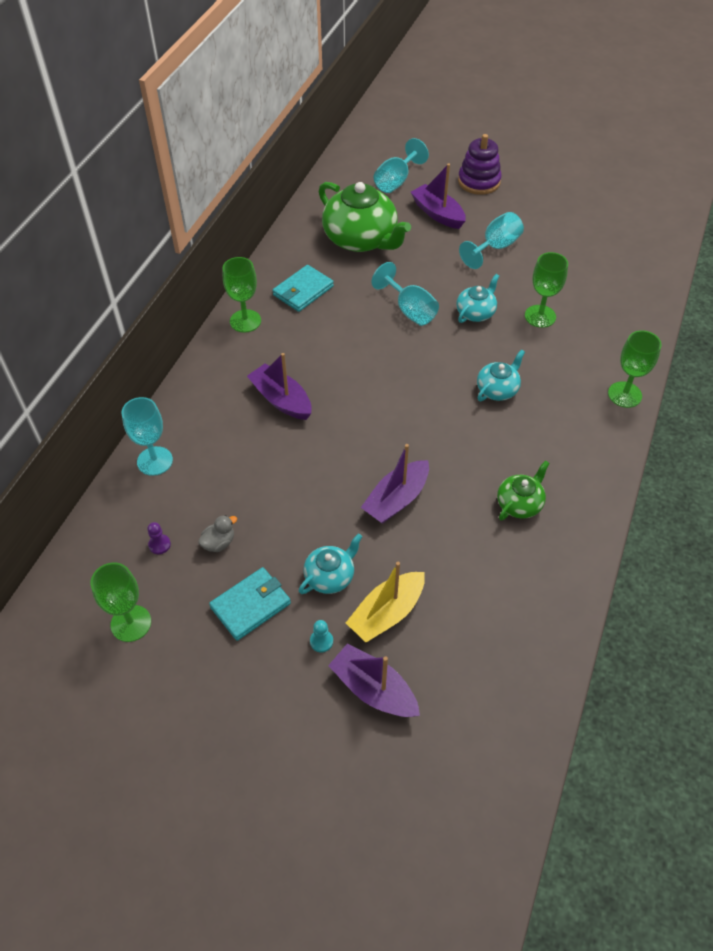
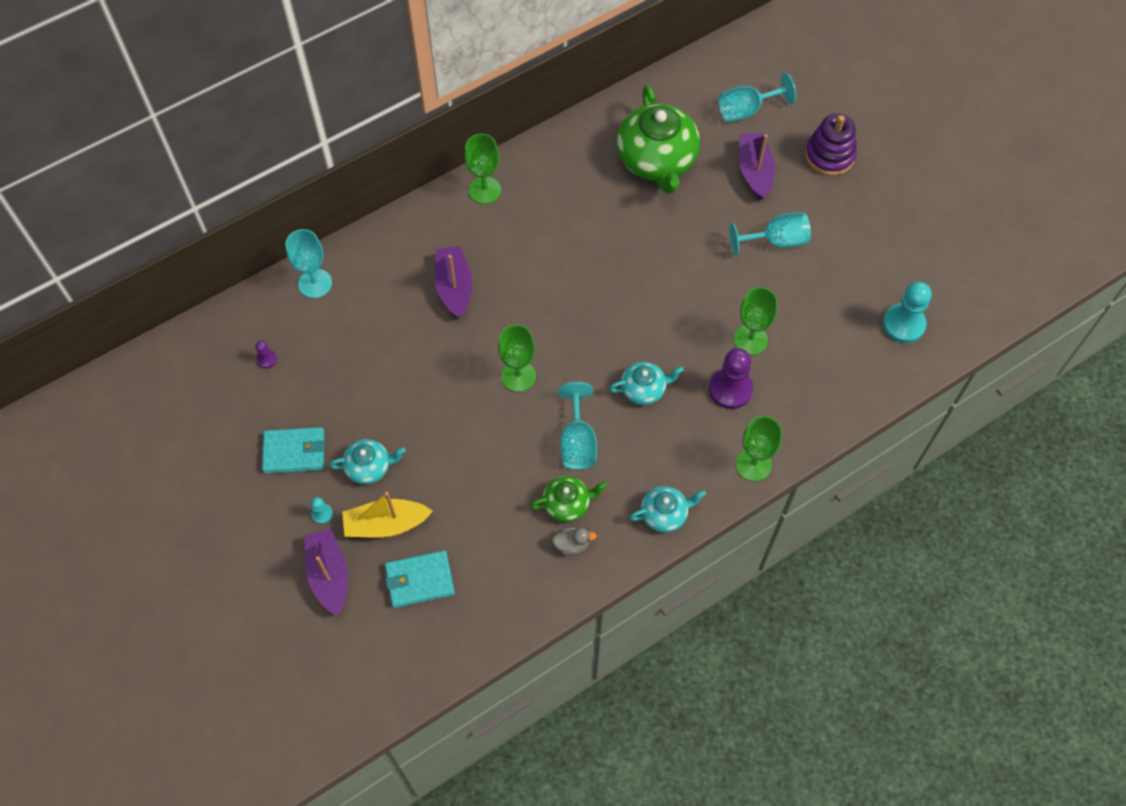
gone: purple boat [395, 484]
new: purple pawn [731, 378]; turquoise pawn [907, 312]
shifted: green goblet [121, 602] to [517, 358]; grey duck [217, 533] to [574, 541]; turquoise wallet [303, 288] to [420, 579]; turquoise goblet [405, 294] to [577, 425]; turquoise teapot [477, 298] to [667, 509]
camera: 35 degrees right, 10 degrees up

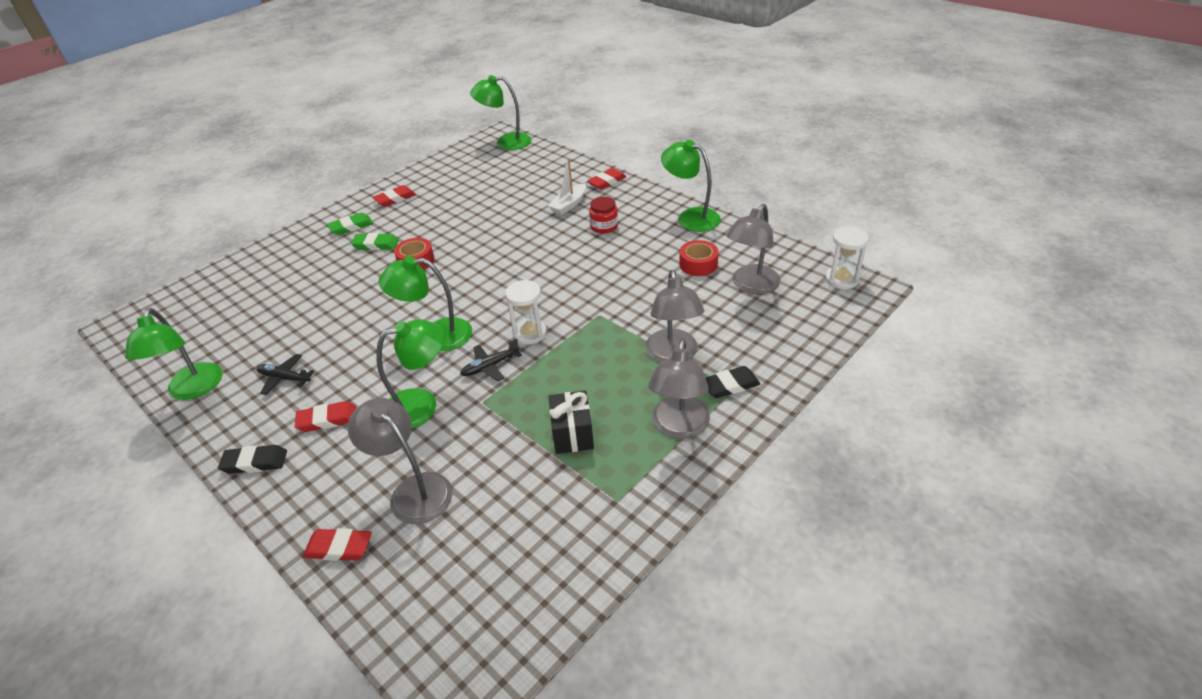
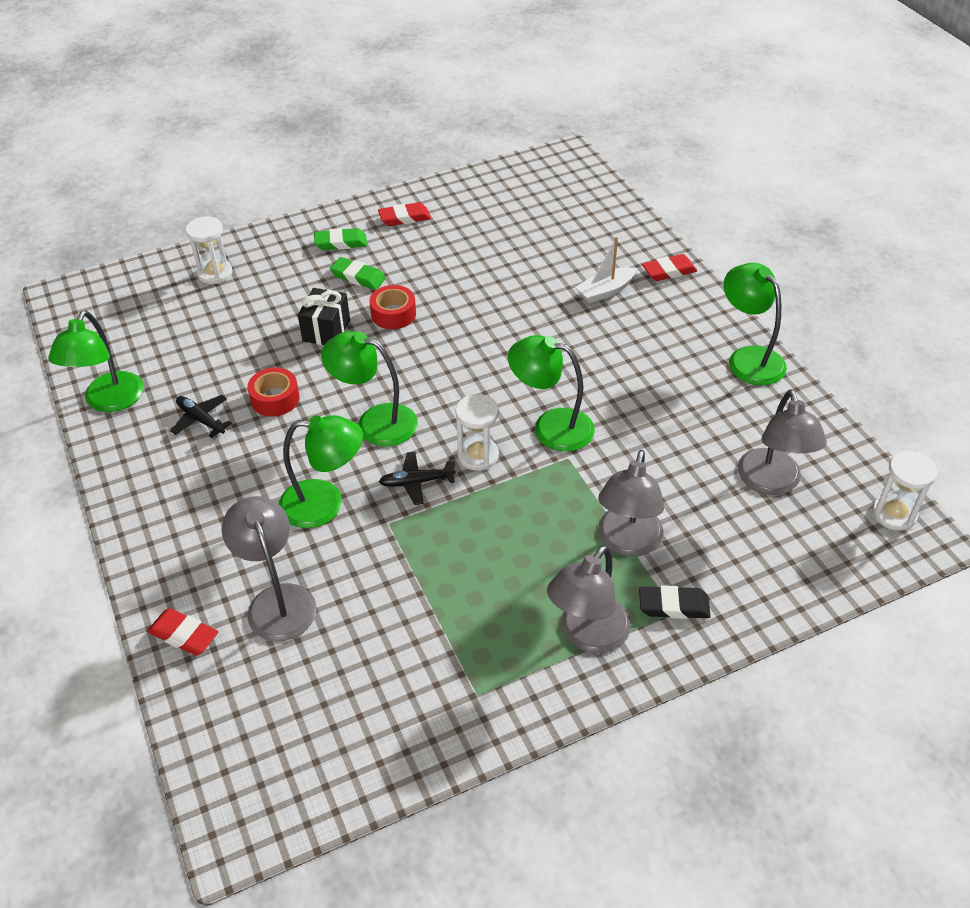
gone: black eraser [252, 459]; red eraser [325, 416]; red jar [603, 215]
new: white hourglass [209, 250]
shifted: green lamp [501, 112] to [551, 393]; black gift [571, 422] to [324, 316]; red tape [699, 258] to [273, 392]
rotated: grey lamp [753, 249] = [782, 442] 60 degrees counterclockwise
camera: 20 degrees right, 5 degrees up

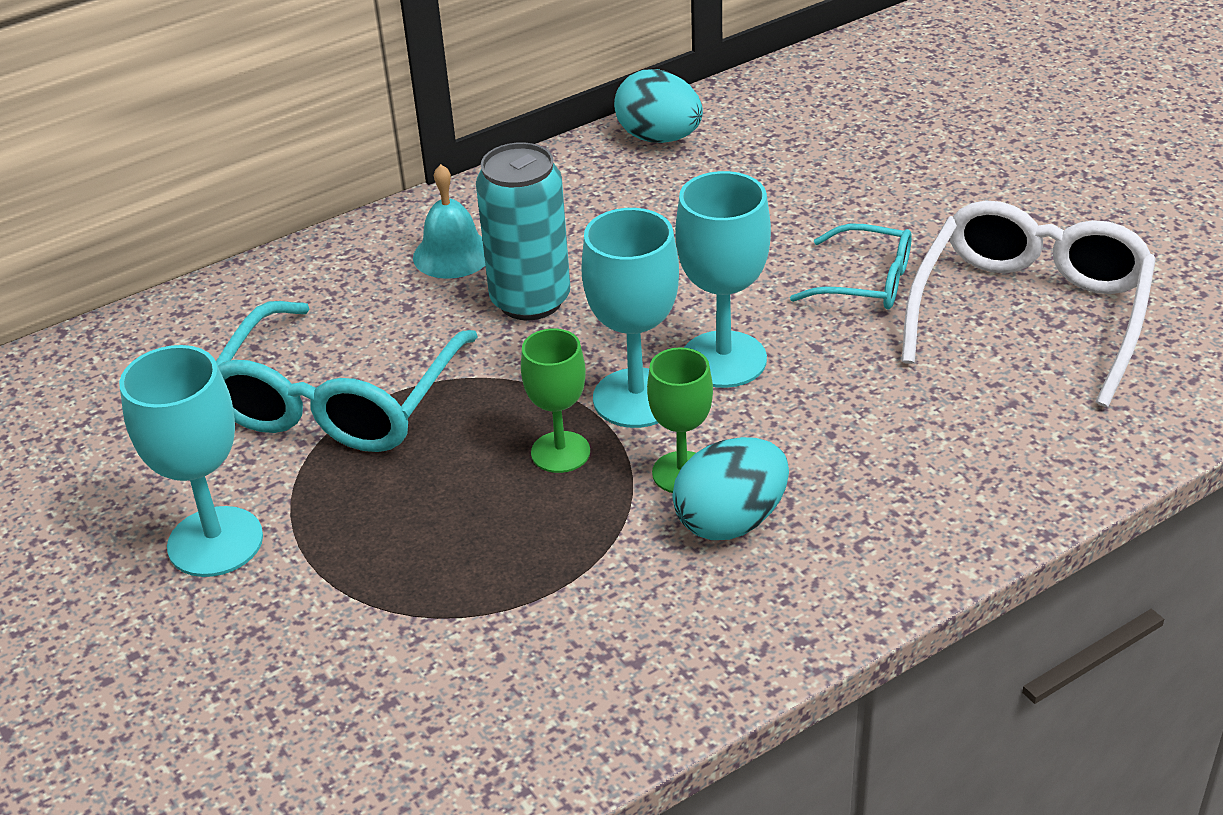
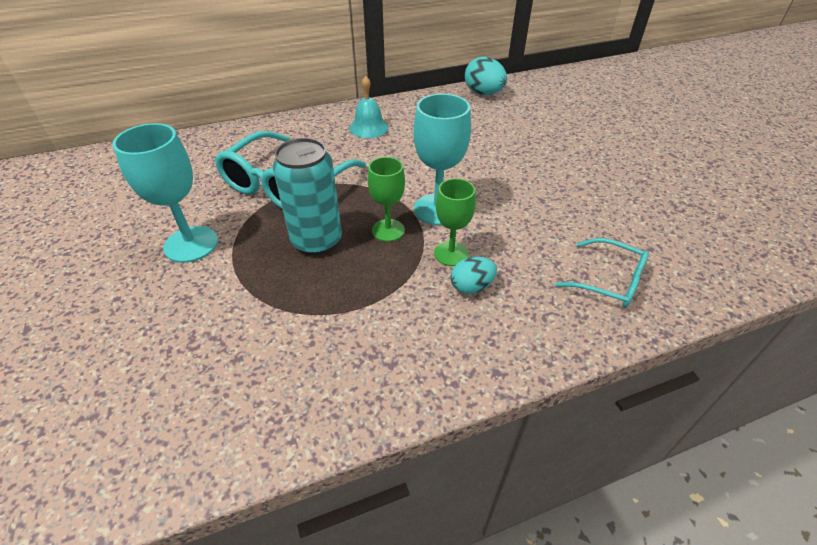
gone: turquoise goblet [723, 279]; white glasses [1028, 303]
shifted: turquoise can [523, 231] to [307, 196]; turquoise glasses [851, 266] to [602, 273]
scaled: turquoise egg [730, 488] = [474, 275] x0.64
camera: 10 degrees right, 5 degrees up

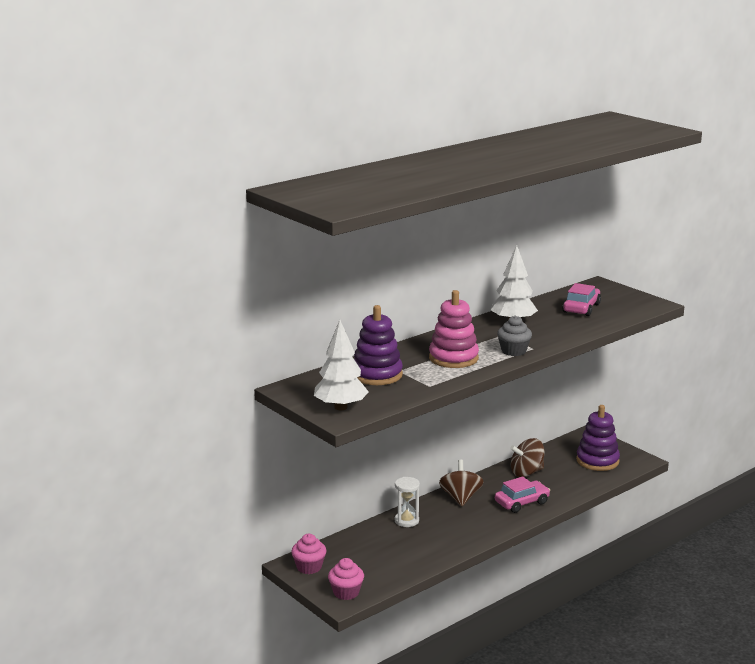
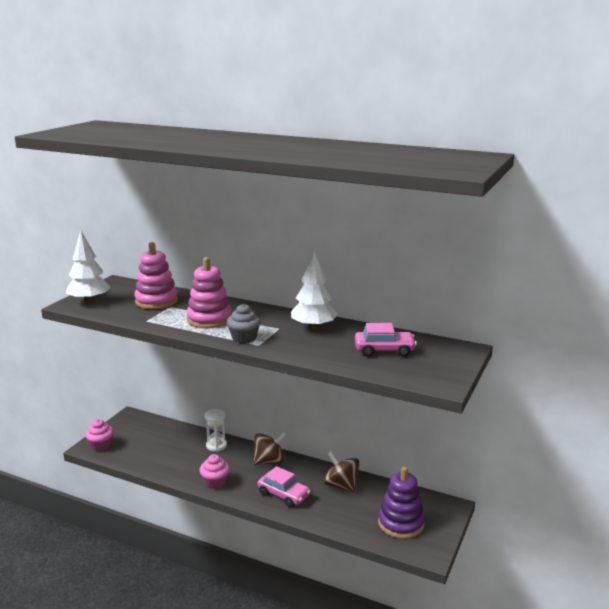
shifted: pink cupcake [309, 554] to [215, 471]
repainted: purple stacking toy [378, 345] to pink stacking toy [156, 275]
camera: 65 degrees right, 0 degrees up

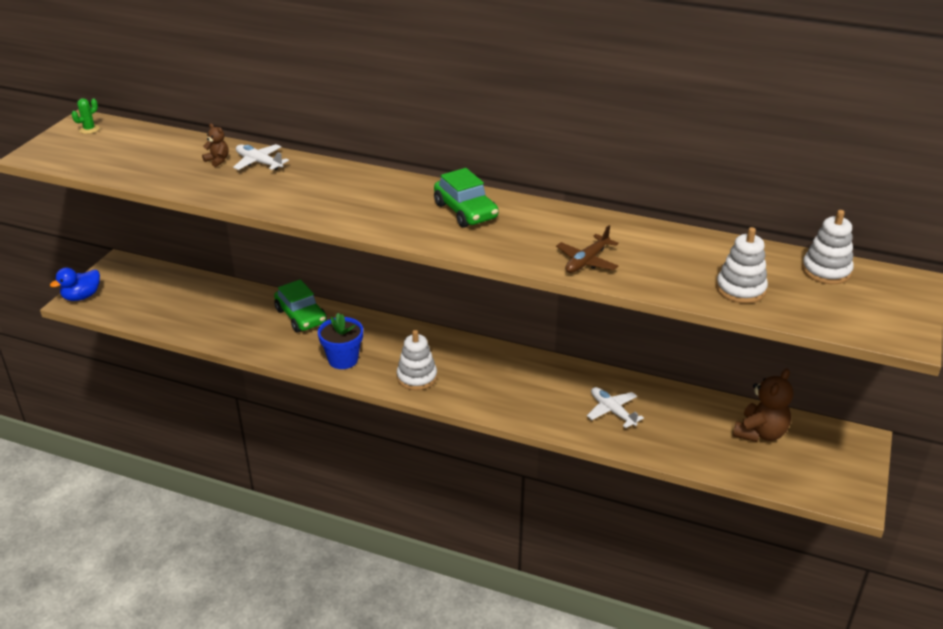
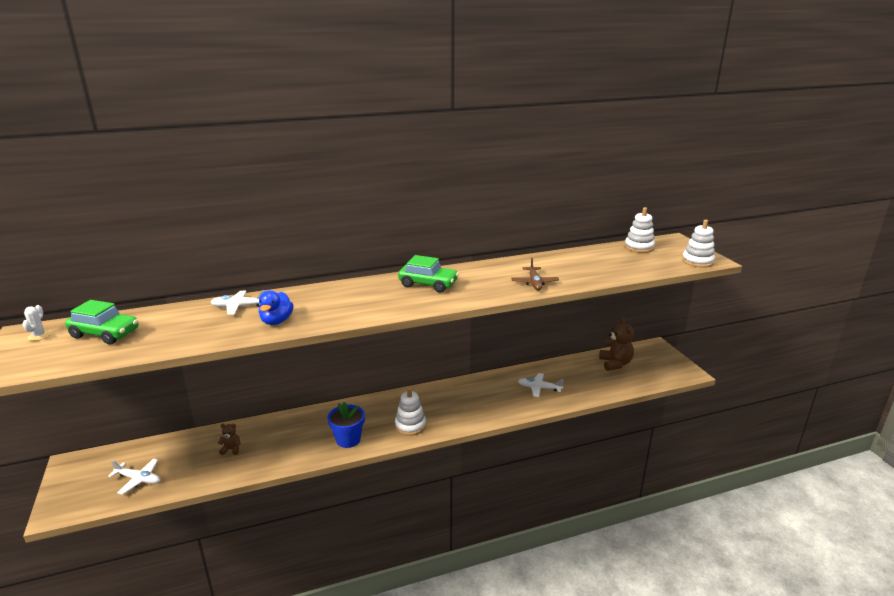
new: white plane [134, 477]
shifted: blue duck [75, 284] to [276, 307]; brown teddy bear [215, 145] to [229, 439]; green car [300, 305] to [102, 322]; white stacking toy [742, 265] to [698, 244]
repainted: green cactus [85, 116] to white cactus [36, 323]
camera: 40 degrees left, 10 degrees down

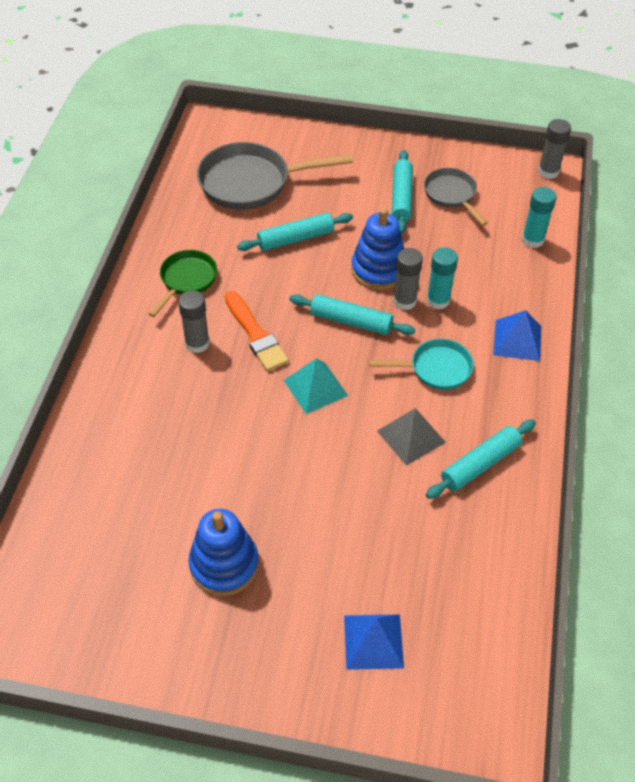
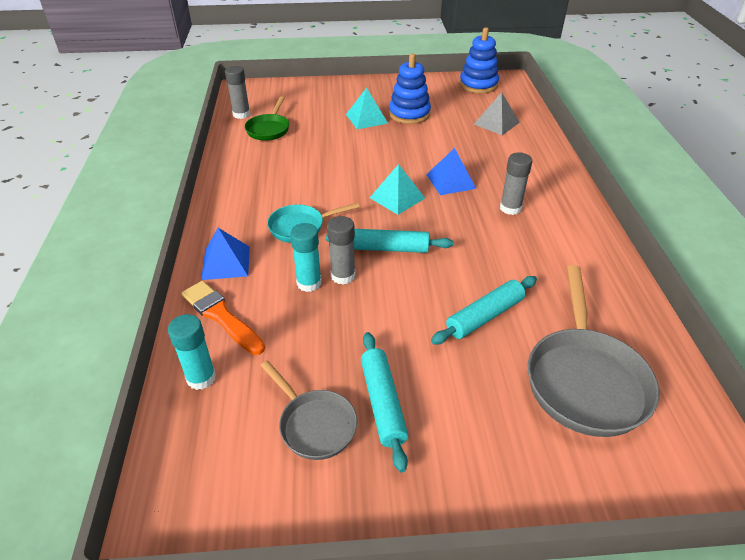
gone: turquoise rolling pin [481, 459]
new: turquoise pyramid [367, 108]
shifted: green pan [183, 283] to [267, 118]; orange brush [257, 331] to [223, 318]; blue pyramid [374, 642] to [451, 171]; blue stacking toy [377, 249] to [479, 60]; grey pyramid [411, 437] to [497, 113]; grey glue stick [554, 149] to [237, 92]
rotated: grey pan [274, 176] = [593, 351] 120 degrees clockwise
camera: 165 degrees right, 10 degrees down

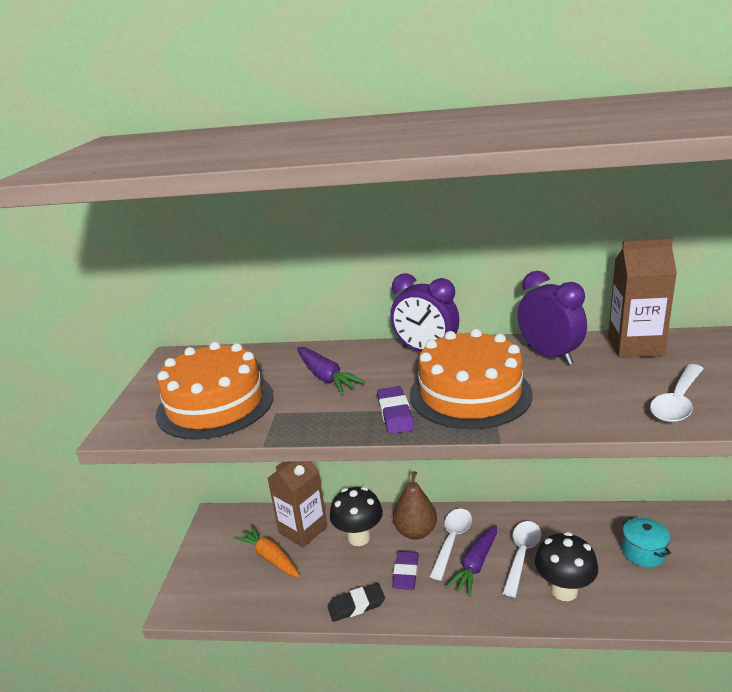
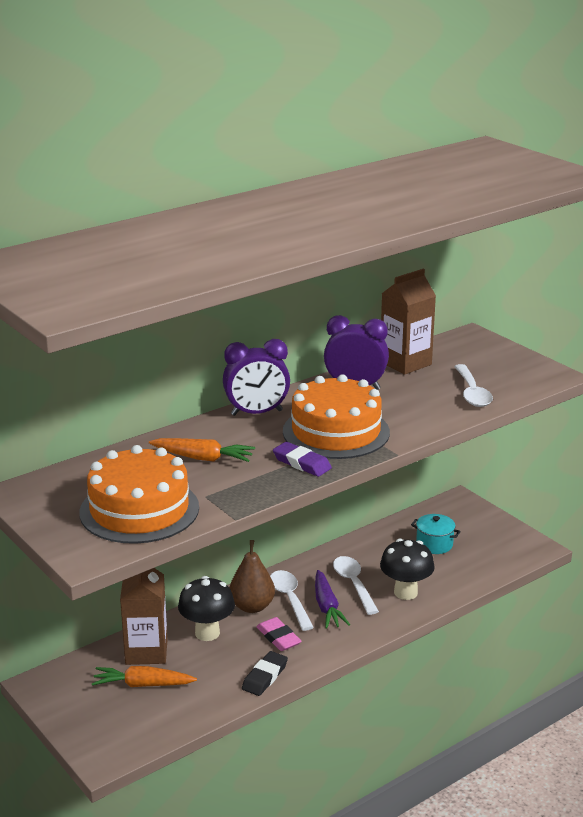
repainted: purple carrot [331, 370] to orange carrot [202, 450]; purple eraser [405, 570] to pink eraser [279, 634]
camera: 45 degrees left, 0 degrees up

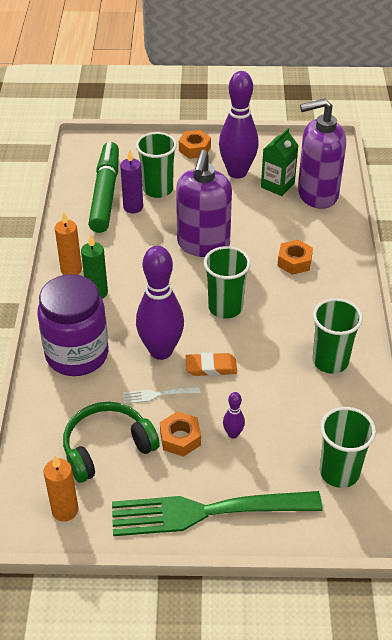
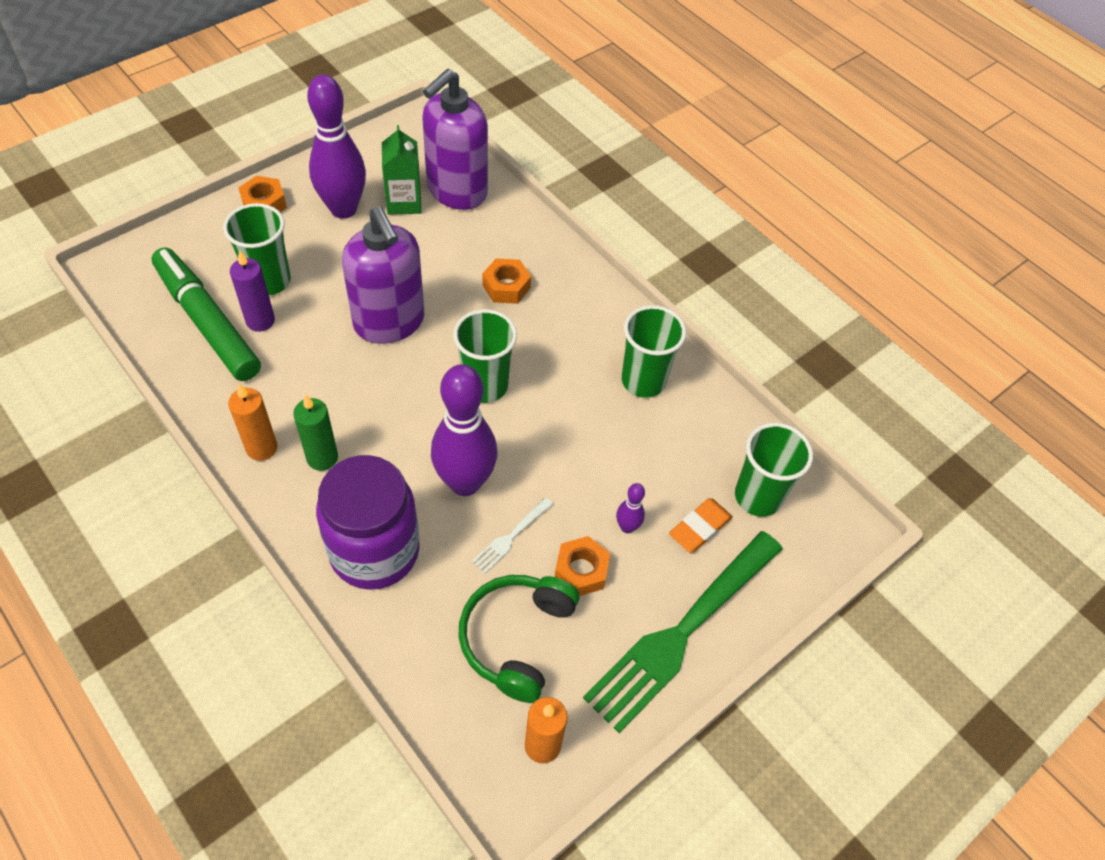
shifted: orange eraser [211, 364] to [701, 525]
camera: 45 degrees left, 10 degrees up

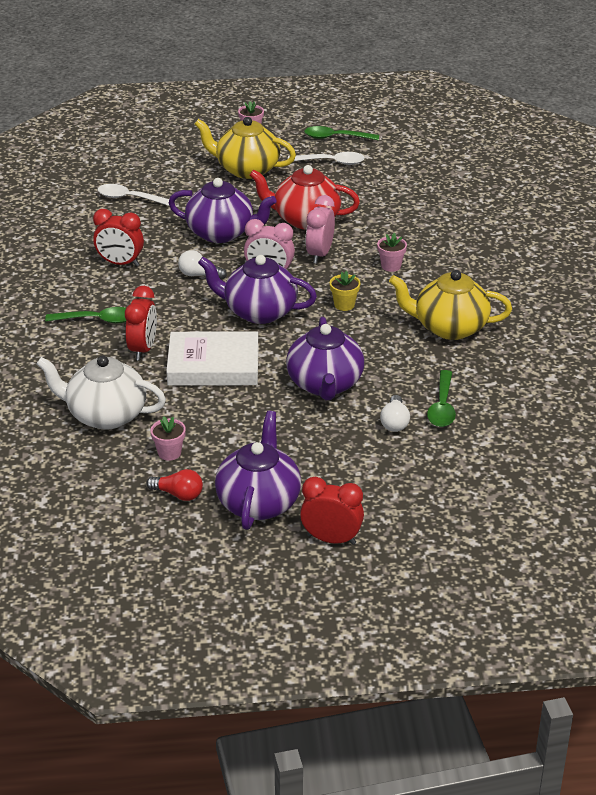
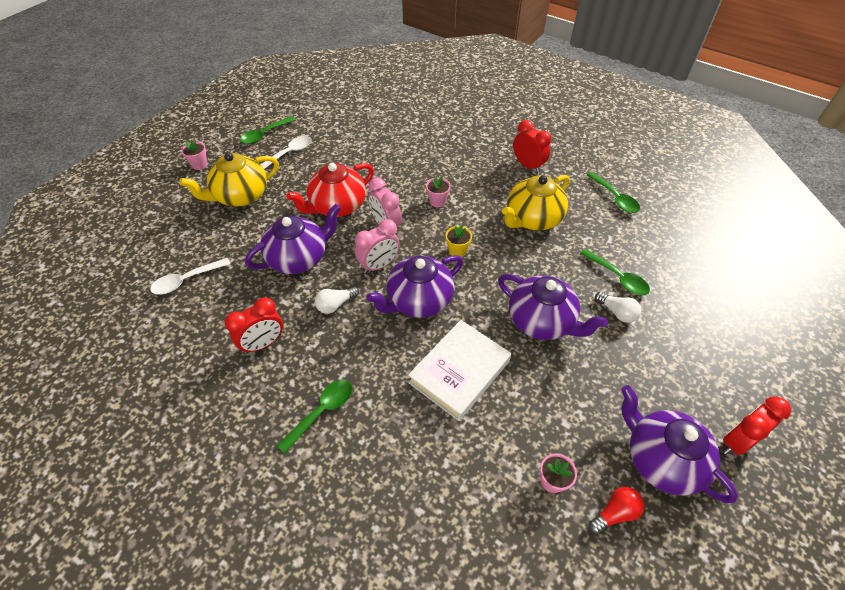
gone: white teapot [101, 393]
new: green spoon [613, 192]
shifted: red clock [141, 323] to [532, 146]
camera: 50 degrees left, 15 degrees up

